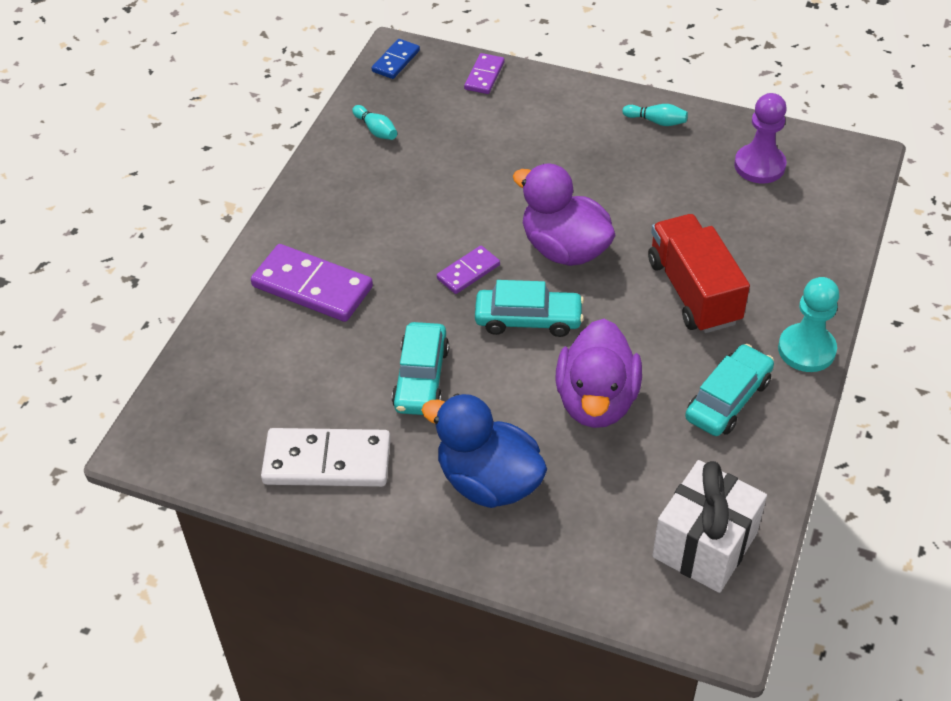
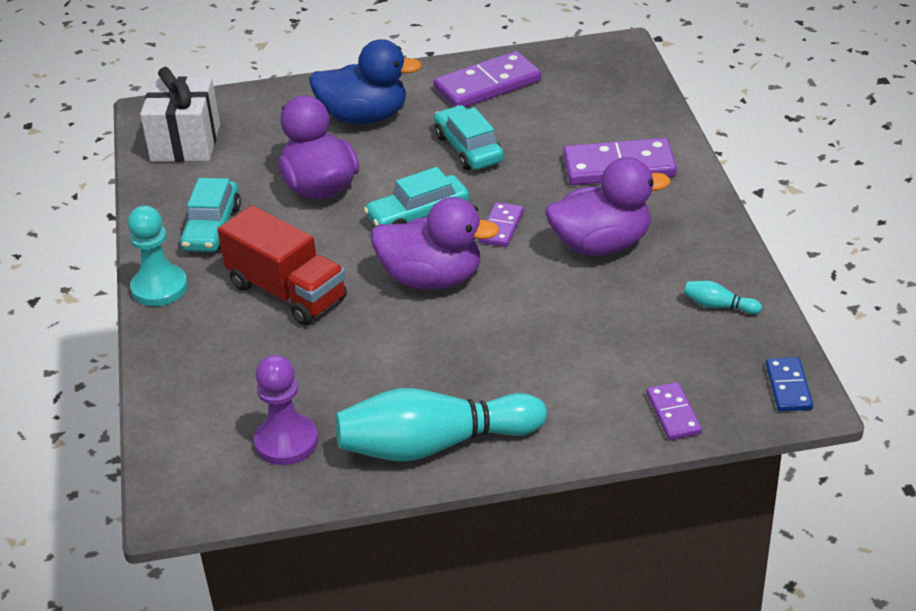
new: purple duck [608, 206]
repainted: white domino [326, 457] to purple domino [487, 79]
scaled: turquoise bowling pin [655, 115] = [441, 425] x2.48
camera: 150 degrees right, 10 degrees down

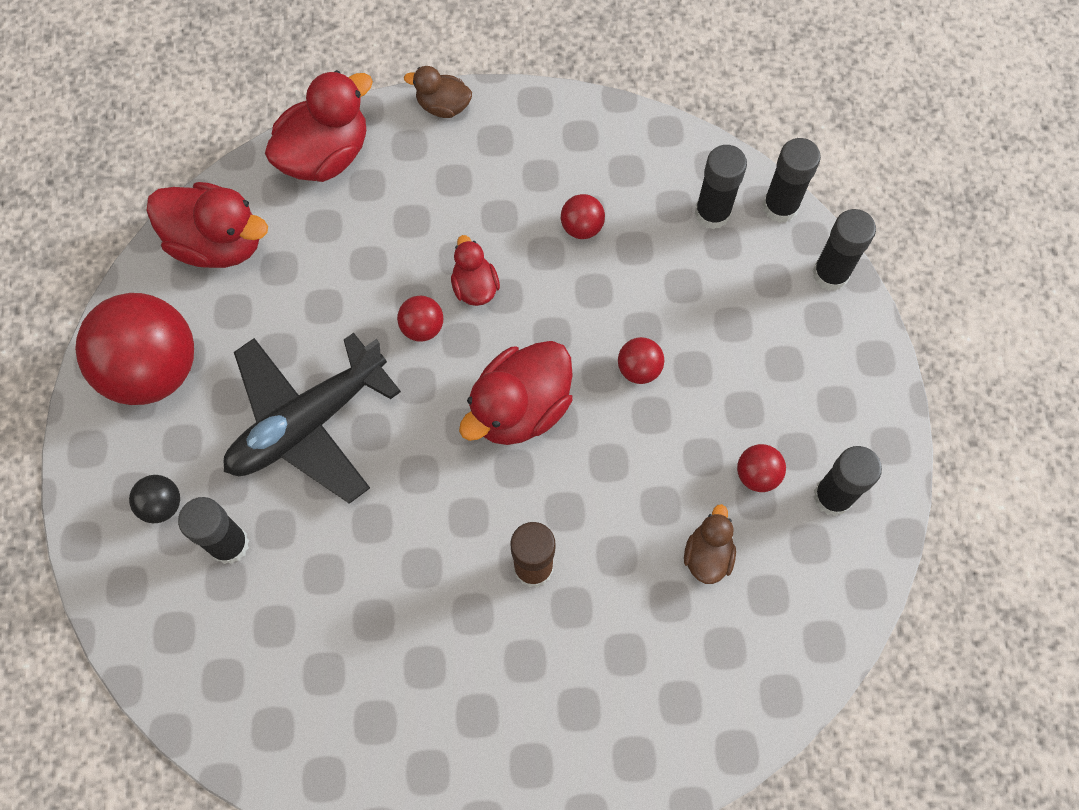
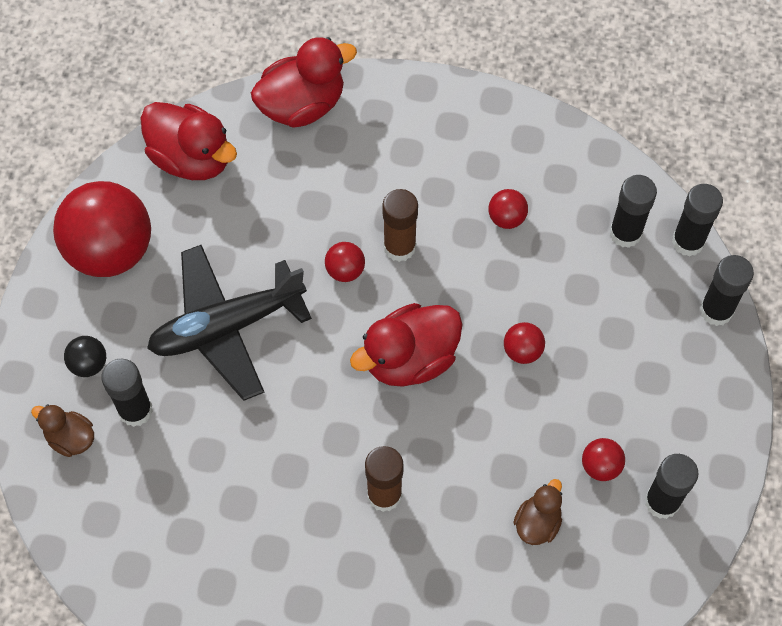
shifted: brown duck [438, 92] to [62, 430]
swapped: red duck [475, 270] to brown glue stick [400, 225]
camera: 15 degrees right, 5 degrees down

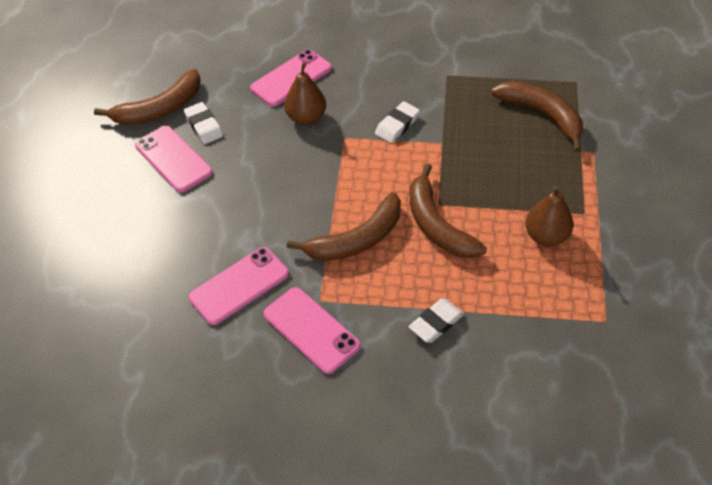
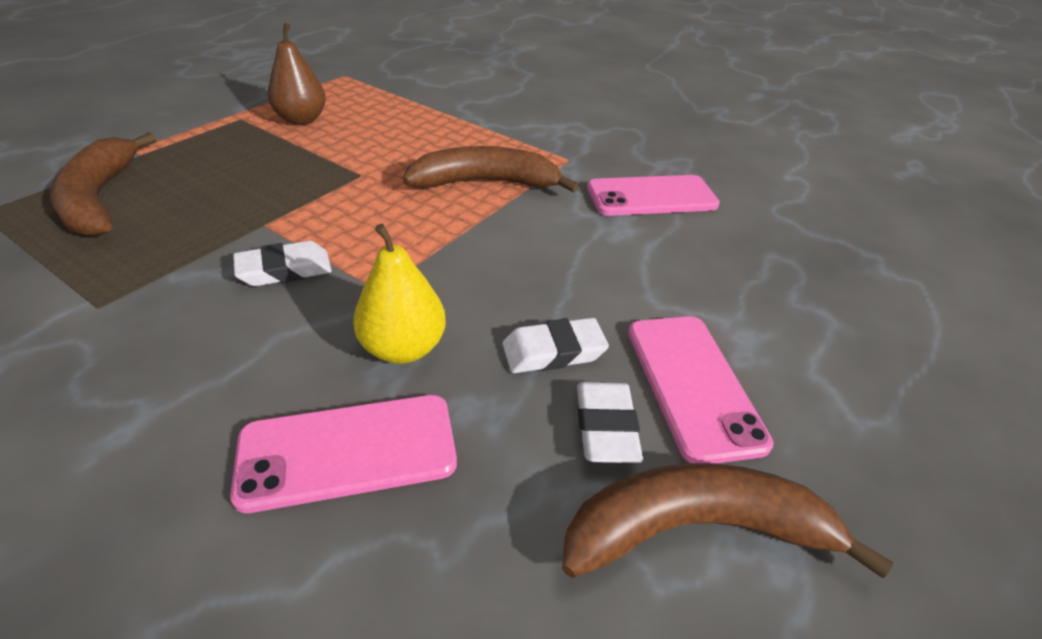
gone: pink phone [312, 330]; brown banana [448, 211]
shifted: white eraser [436, 320] to [555, 345]
repainted: brown pear [305, 93] to yellow pear [399, 294]
camera: 155 degrees left, 10 degrees down

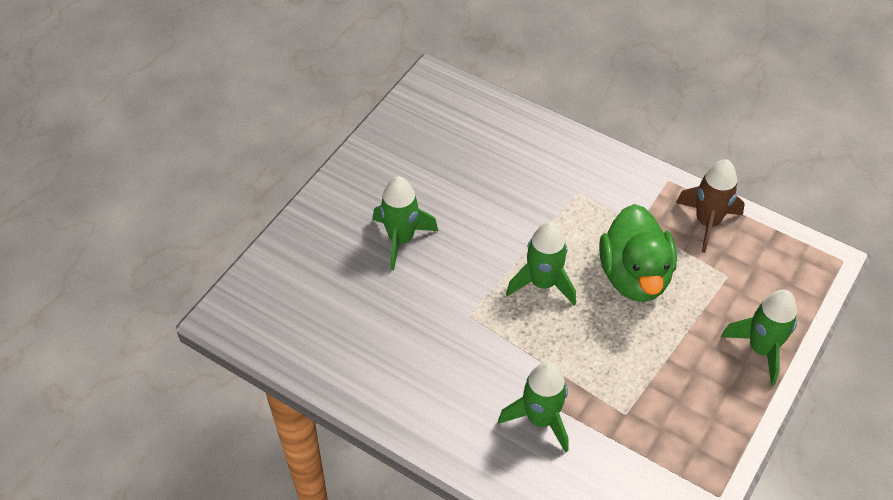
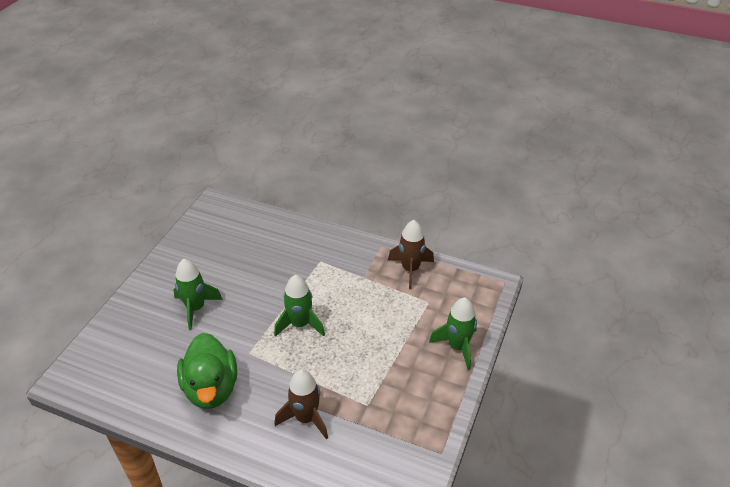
shifted: green duck [638, 253] to [207, 371]
repainted: green rocket [533, 407] to brown rocket [301, 404]
camera: 10 degrees left, 10 degrees down

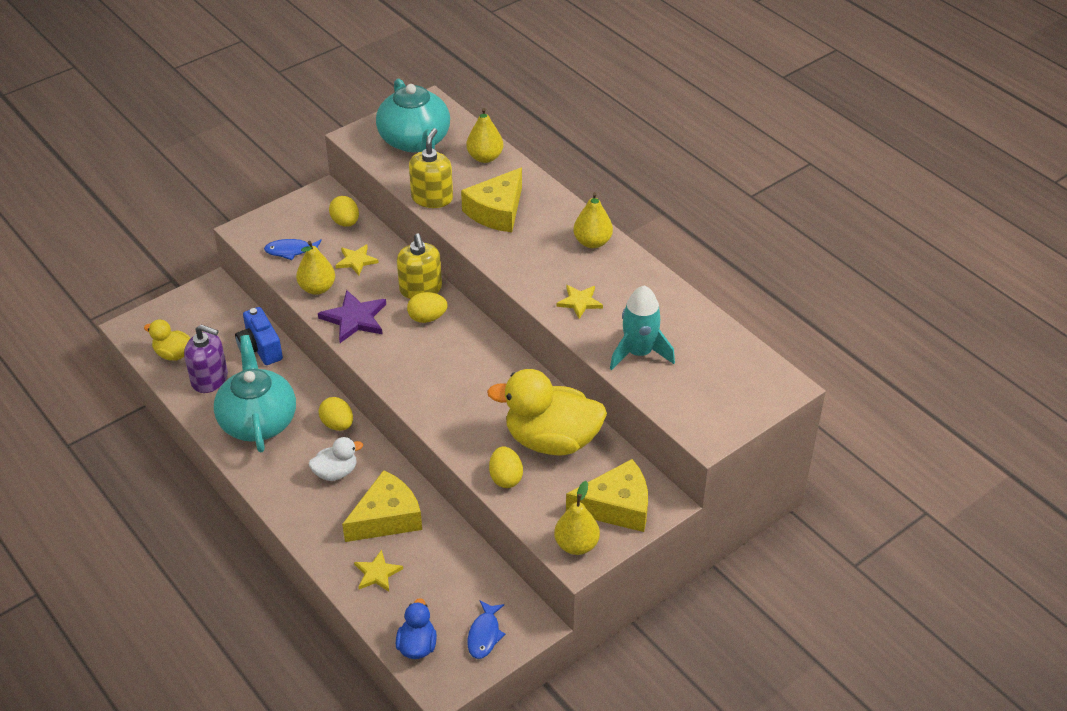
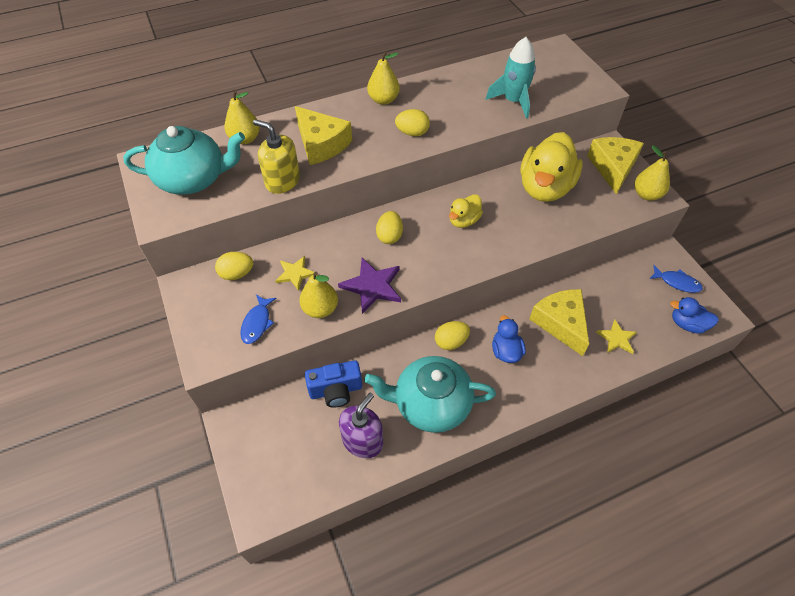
gone: yellow soap dispenser [419, 266]; yellow star [579, 302]
shifted: yellow duck [167, 340] to [466, 211]; yellow egg [506, 467] to [412, 122]
repainted: white duck [336, 459] to blue duck [509, 339]
camera: 75 degrees left, 10 degrees up

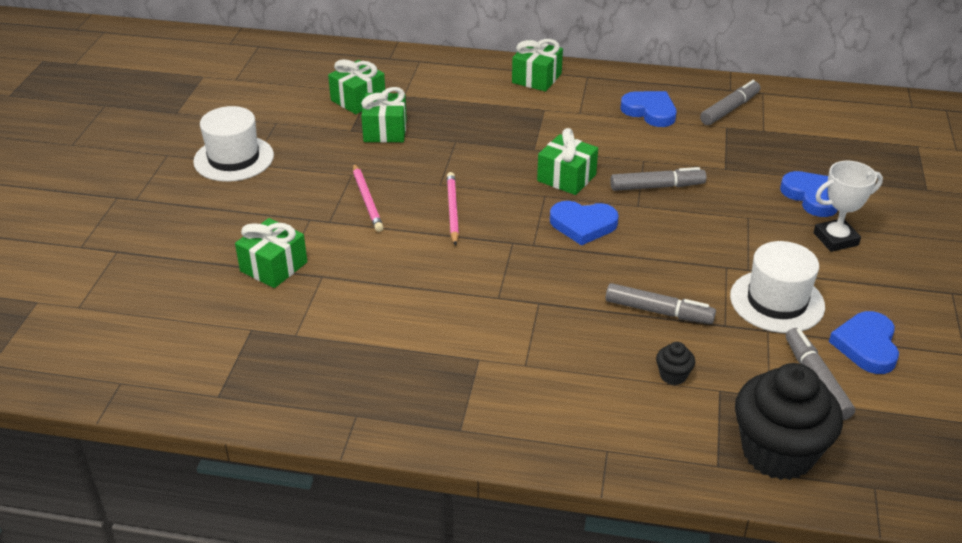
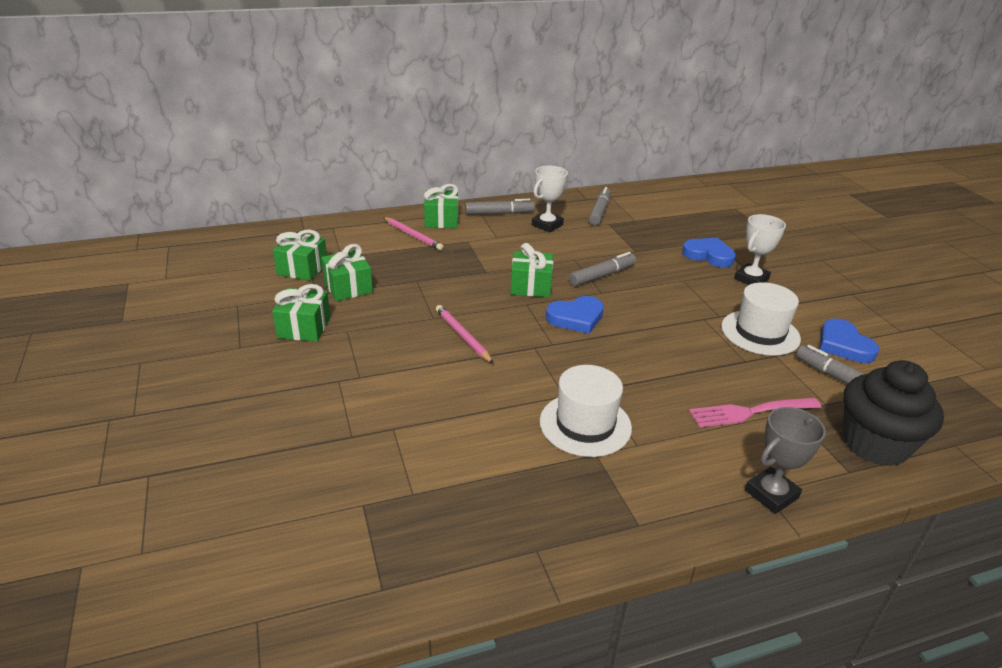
new: grey trophy [785, 460]
shifted: white hat [233, 144] to [586, 411]; green gift [271, 253] to [301, 313]; pink pencil [368, 197] to [413, 233]; grey marker [661, 303] to [500, 207]
swapped: blue heart [649, 109] to white trophy [550, 199]; black cupcake [675, 363] to pink fork [755, 412]
camera: 30 degrees left, 5 degrees down

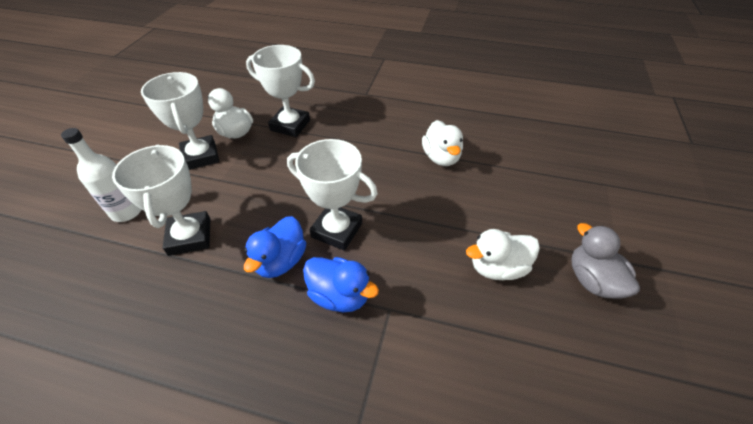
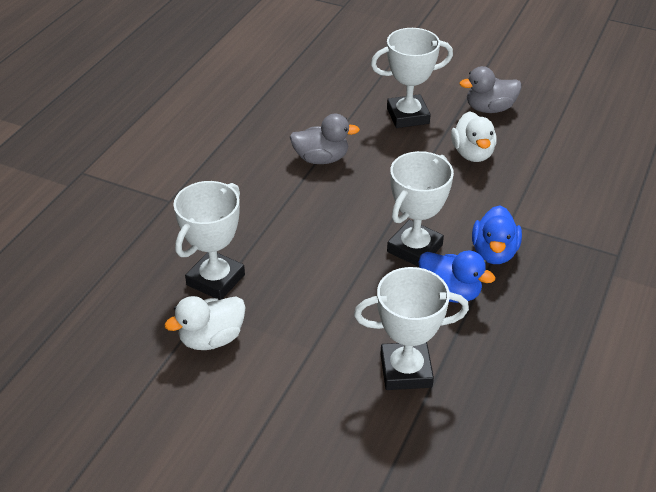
gone: white bottle [101, 175]
shifted: white trophy [180, 121] to [412, 78]
repainted: white duck [442, 143] to grey duck [325, 139]
rotated: blue duck [341, 284] = [497, 234] 150 degrees clockwise
camera: 80 degrees left, 5 degrees down

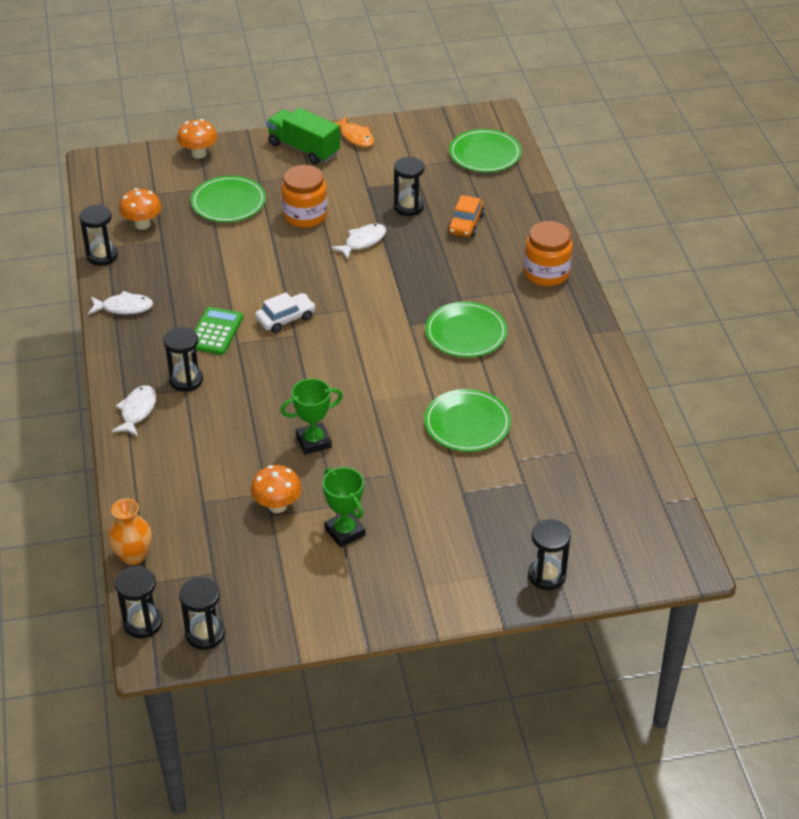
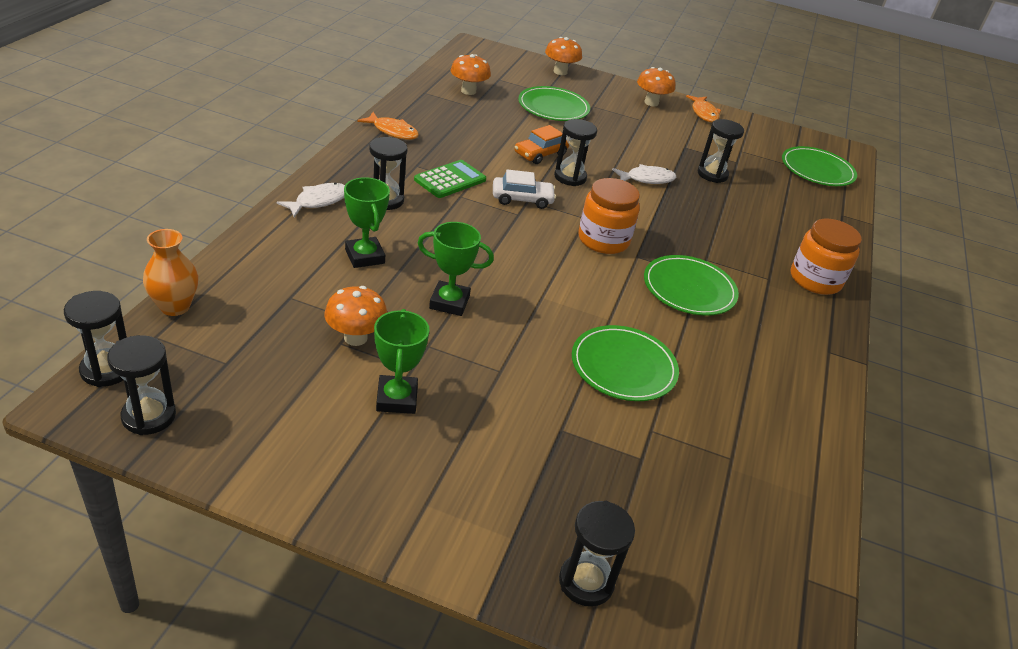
new: green trophy [367, 222]
shifted: black hourglass [98, 235] to [575, 152]; orange jar [304, 196] to [609, 216]; orange car [466, 216] to [541, 144]
swapped: green truck [303, 136] to orange mushroom [656, 86]
repainted: white fish [120, 303] to orange fish [388, 126]
camera: 25 degrees right, 5 degrees down

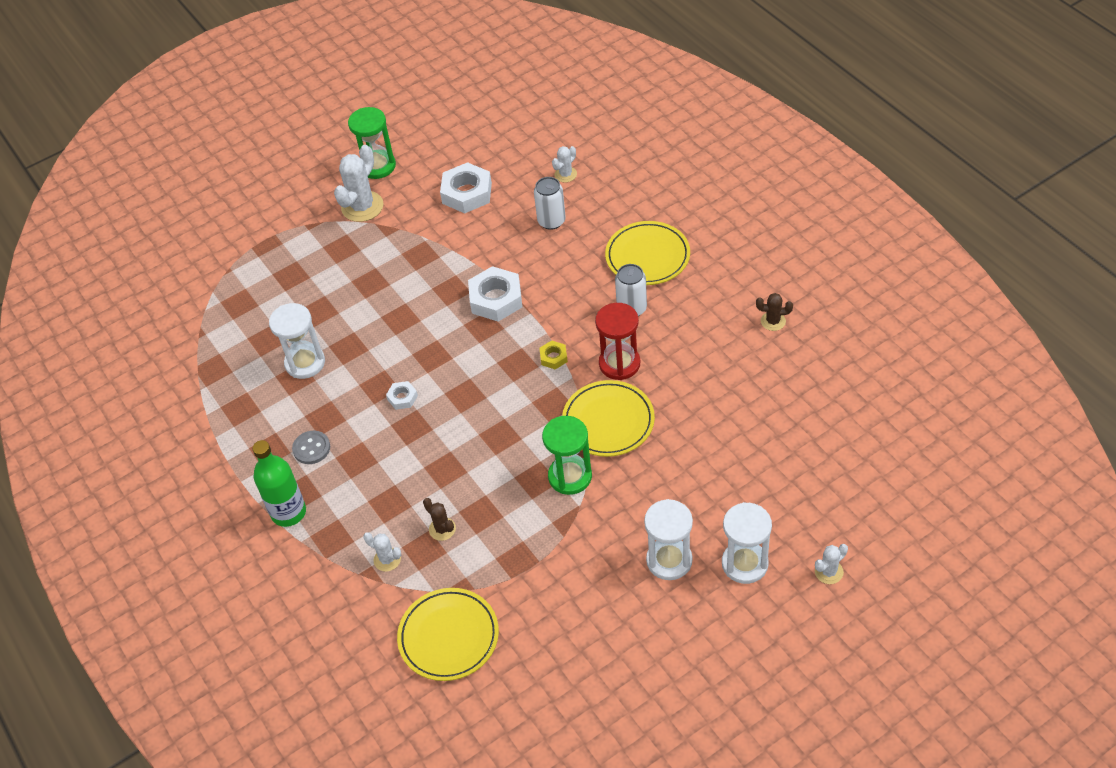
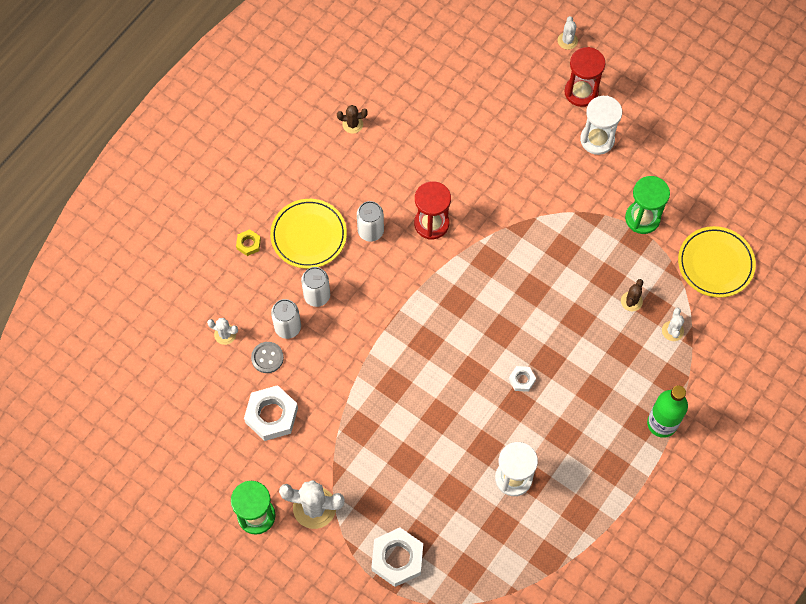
gone: yellow plate [608, 418]
new: white can [315, 287]
shifted: grey button [311, 447] to [267, 357]; white nut [495, 294] to [397, 557]; yellow nut [553, 355] to [248, 242]; green hourglass [567, 455] to [647, 205]
repainted: white hourglass [747, 543] to red hourglass [585, 77]
rotated: brown cactus [774, 312] = [352, 119] 75 degrees counterclockwise; white cactus [831, 564] = [568, 33] 60 degrees clockwise
camera: 115 degrees left, 15 degrees up

